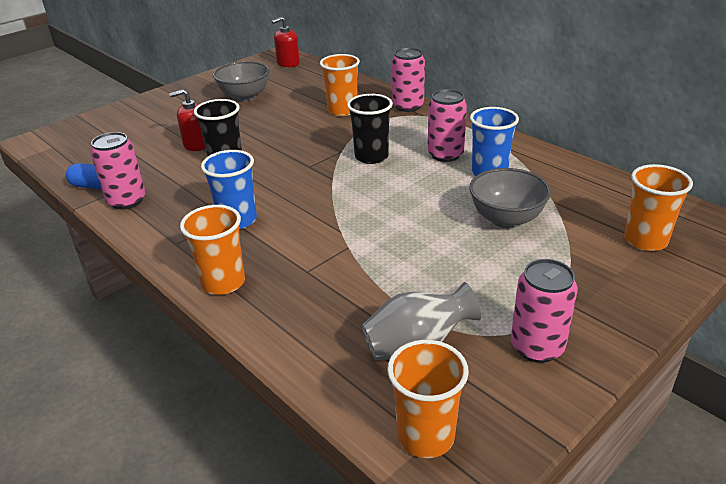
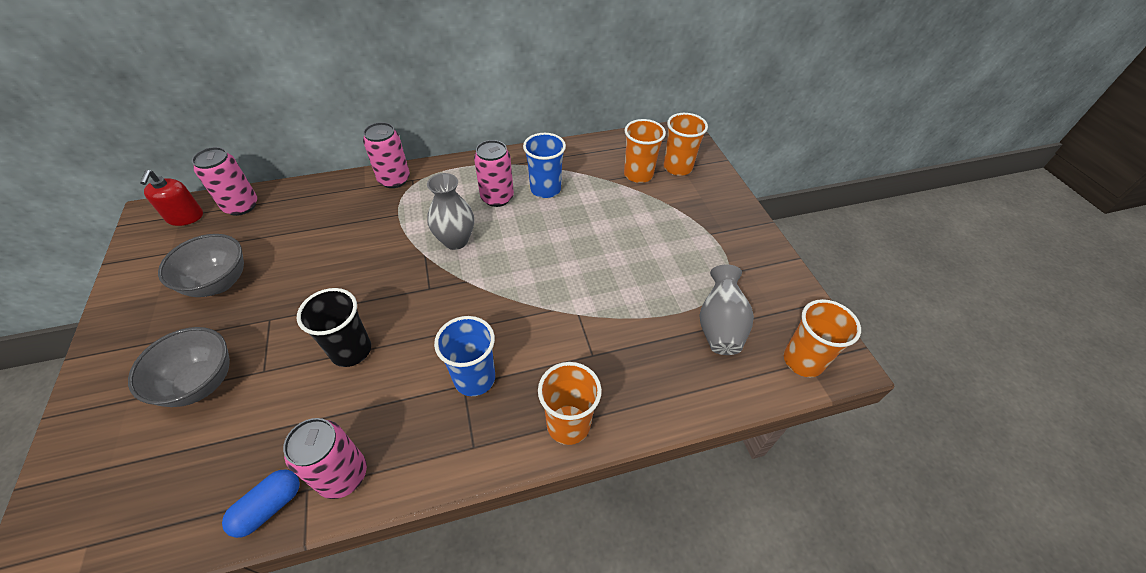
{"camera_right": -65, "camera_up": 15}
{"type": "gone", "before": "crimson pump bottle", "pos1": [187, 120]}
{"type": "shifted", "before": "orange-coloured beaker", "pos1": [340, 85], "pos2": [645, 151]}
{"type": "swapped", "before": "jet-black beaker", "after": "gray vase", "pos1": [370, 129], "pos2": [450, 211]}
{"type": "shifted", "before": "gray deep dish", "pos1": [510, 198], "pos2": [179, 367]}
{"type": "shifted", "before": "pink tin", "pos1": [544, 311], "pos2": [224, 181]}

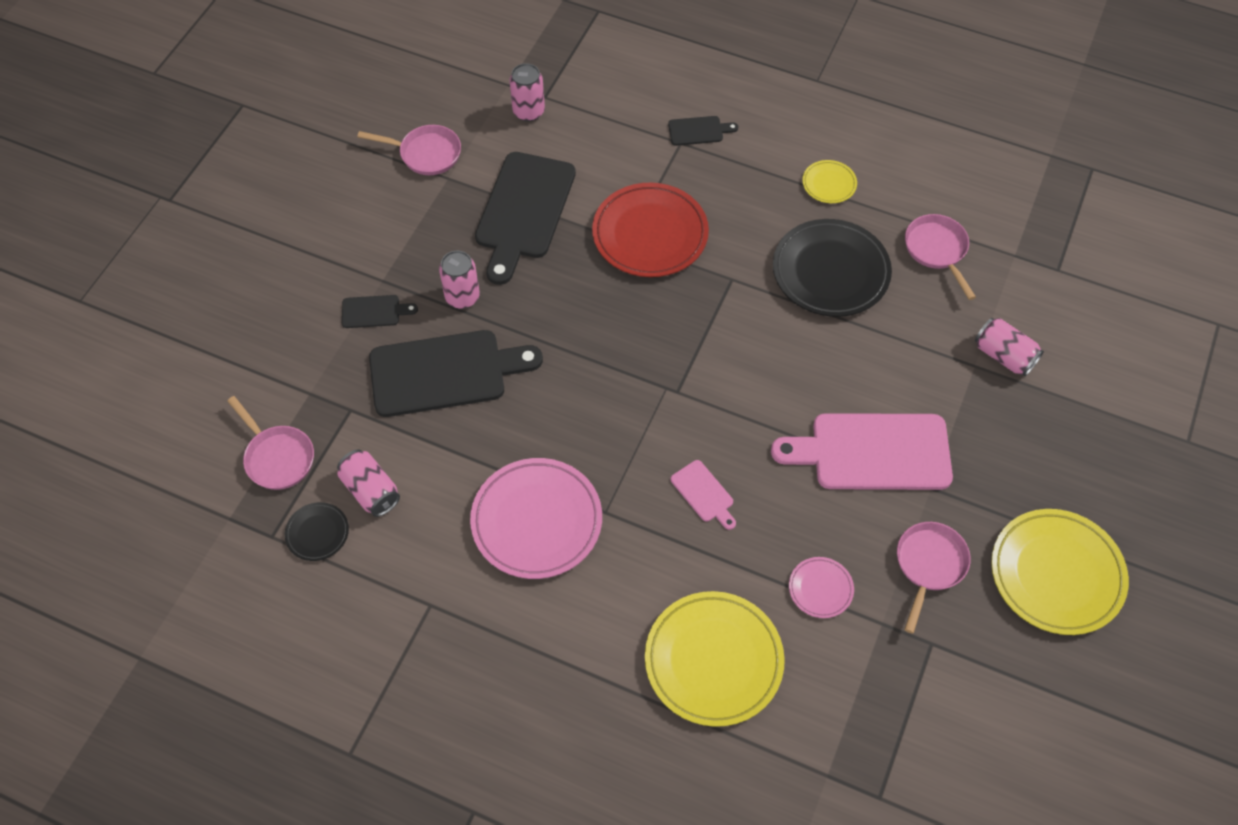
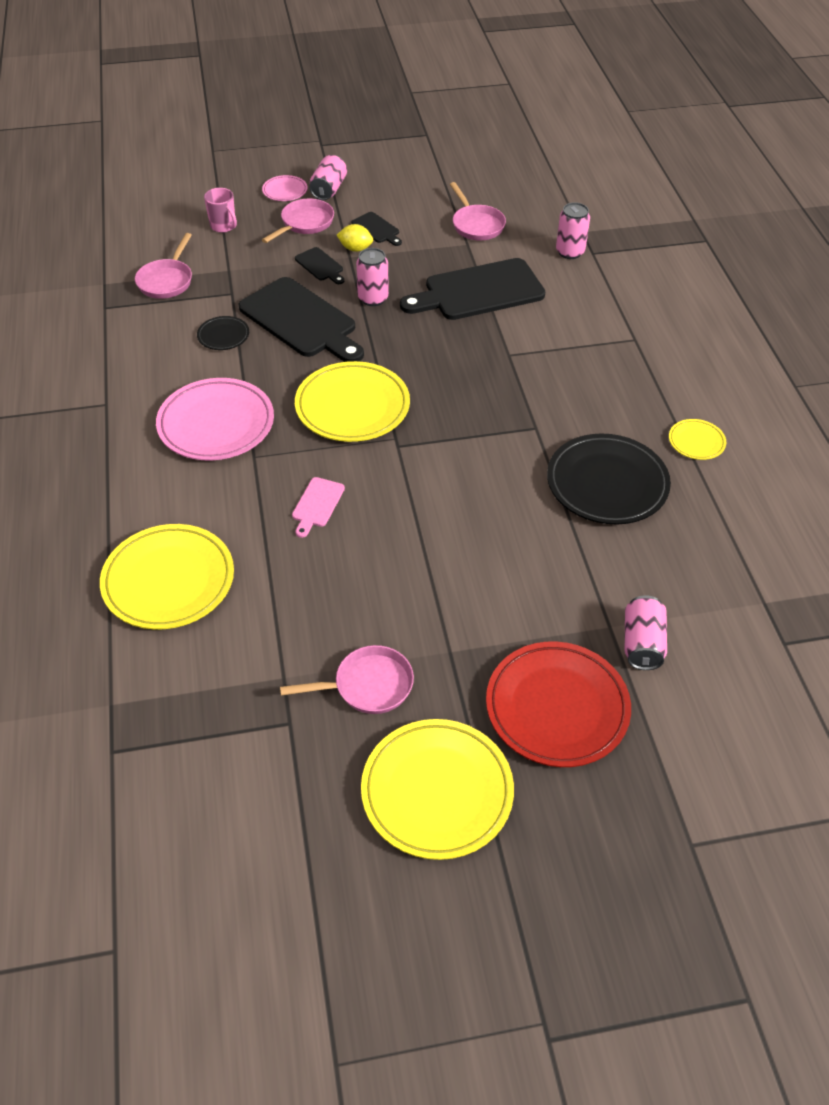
{"camera_right": 55, "camera_up": -10}
{"type": "shifted", "before": "jet-black flat dish", "pos1": [317, 531], "pos2": [223, 333]}
{"type": "shifted", "before": "pink tin", "pos1": [368, 483], "pos2": [328, 177]}
{"type": "shifted", "before": "crimson flat dish", "pos1": [650, 230], "pos2": [558, 704]}
{"type": "shifted", "before": "jet-black chopping board", "pos1": [703, 131], "pos2": [377, 229]}
{"type": "gone", "before": "pink chopping board", "pos1": [862, 451]}
{"type": "shifted", "before": "pink flat dish", "pos1": [821, 587], "pos2": [285, 188]}
{"type": "shifted", "before": "pink pan", "pos1": [940, 257], "pos2": [298, 221]}
{"type": "new", "after": "pink tea mug", "pos2": [220, 210]}
{"type": "new", "after": "yellow flat dish", "pos2": [352, 401]}
{"type": "new", "after": "yellow citrus fruit", "pos2": [355, 238]}

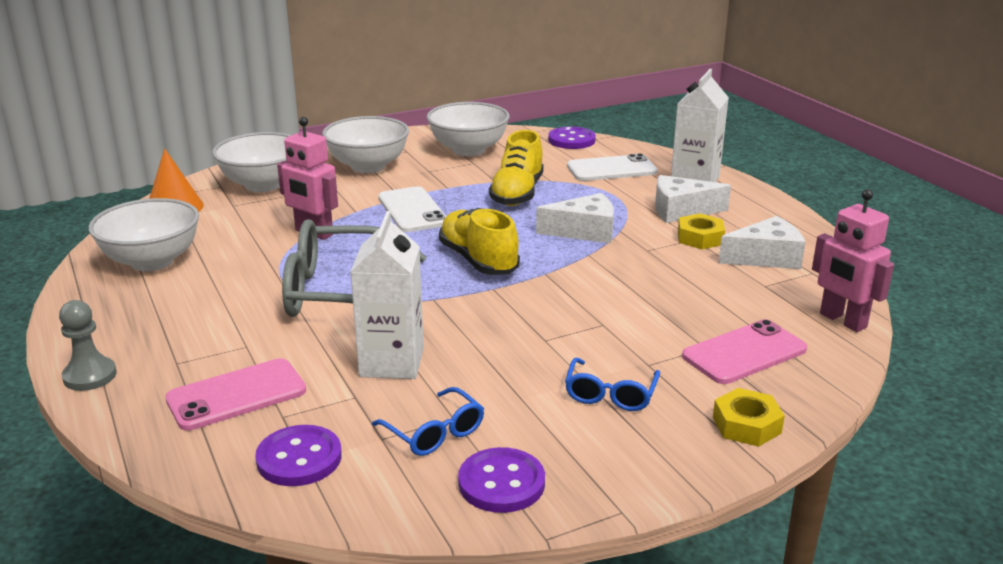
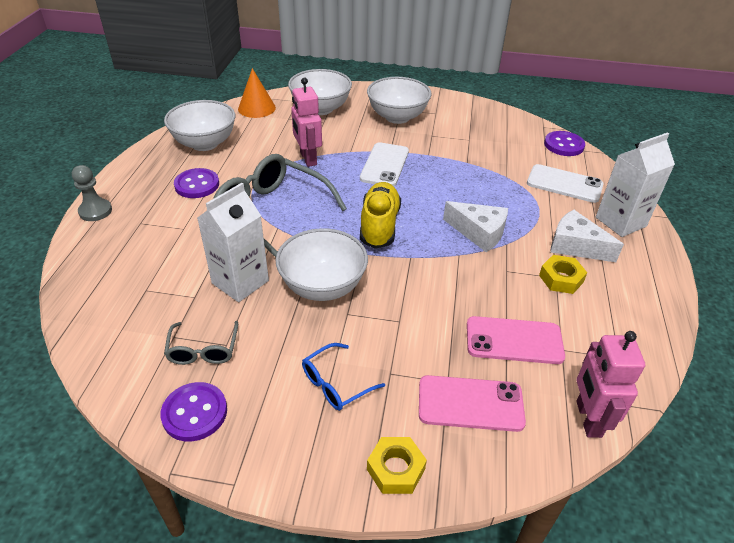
{"camera_right": 35, "camera_up": 15}
{"type": "shifted", "before": "pink mobile phone", "pos1": [235, 394], "pos2": [516, 340]}
{"type": "shifted", "before": "violet shirt button", "pos1": [298, 455], "pos2": [196, 183]}
{"type": "repainted", "before": "cobalt eyeglasses", "after": "gray eyeglasses", "pos1": [428, 421], "pos2": [201, 343]}
{"type": "shifted", "before": "pure white deep dish", "pos1": [468, 129], "pos2": [322, 264]}
{"type": "gone", "before": "yellow lace-up shoe", "pos1": [516, 168]}
{"type": "gone", "before": "pure white cheese", "pos1": [761, 242]}

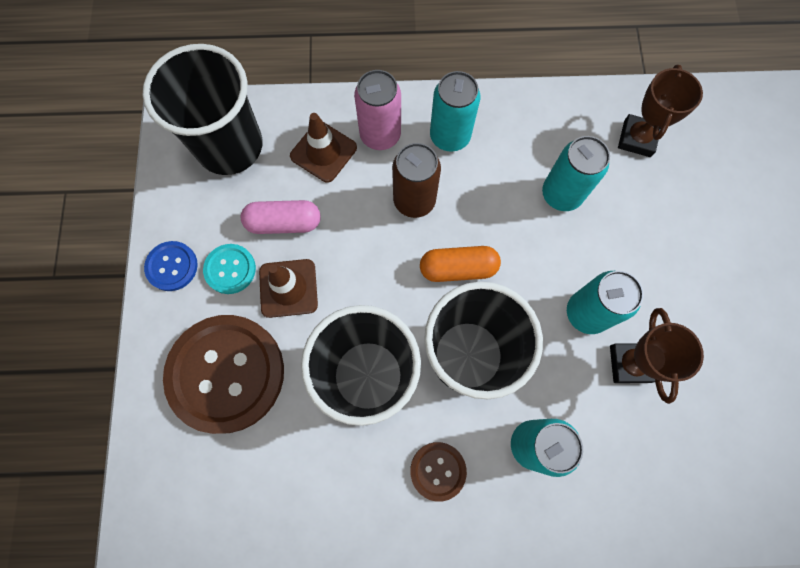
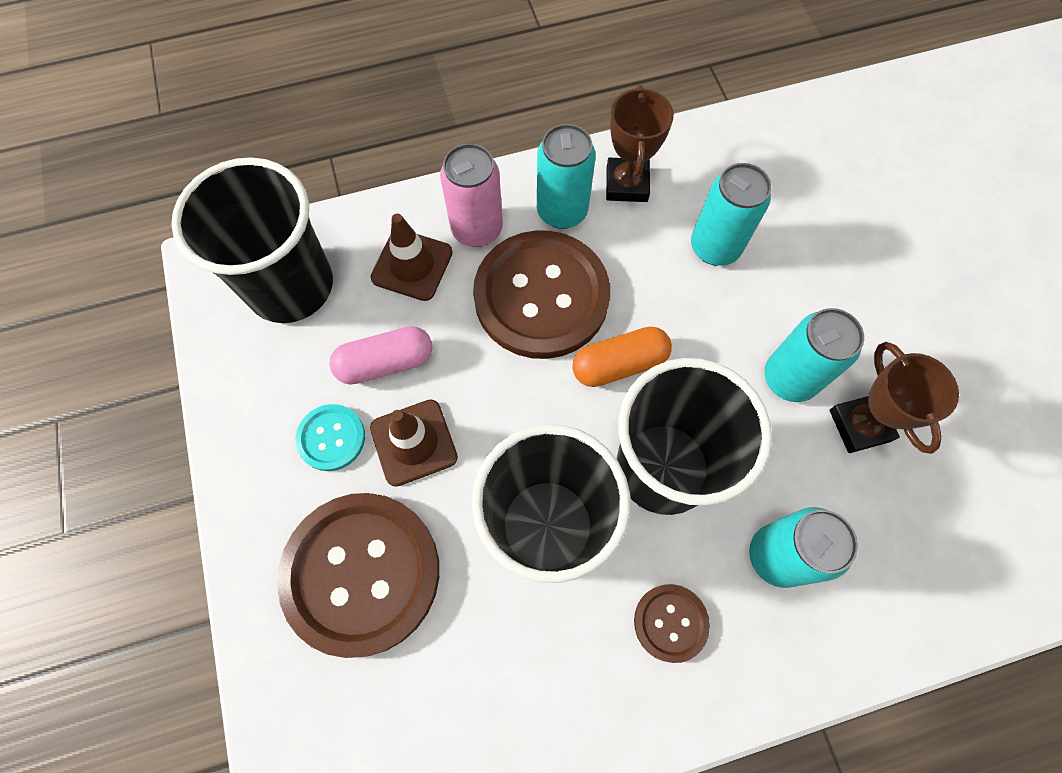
{"camera_right": -15, "camera_up": -5}
{"type": "gone", "before": "cobalt shirt button", "pos1": [171, 266]}
{"type": "swapped", "before": "dark brown tin", "after": "dark brown shirt button", "pos1": [416, 180], "pos2": [541, 294]}
{"type": "shifted", "before": "dark brown award cup", "pos1": [660, 111], "pos2": [640, 143]}

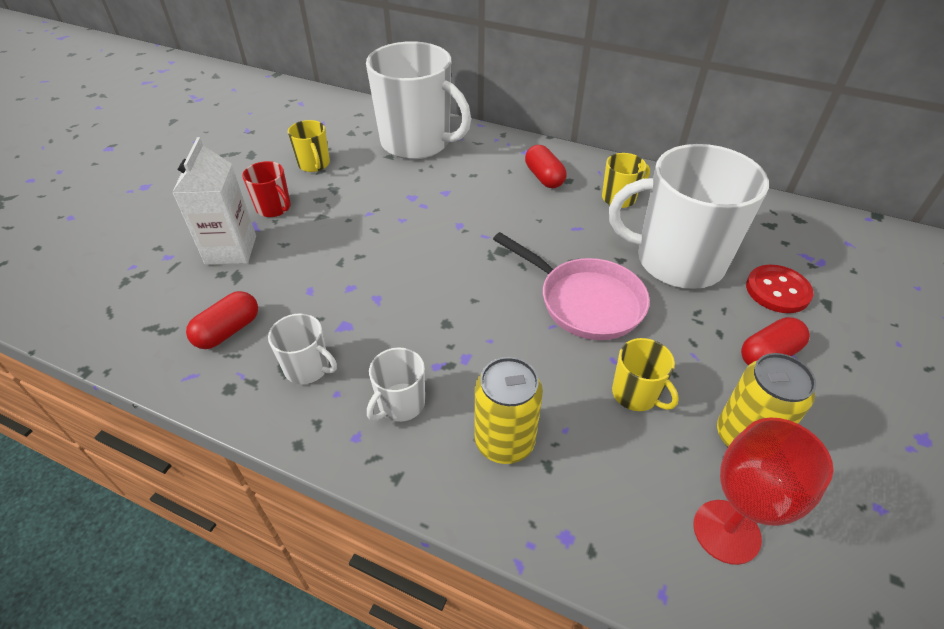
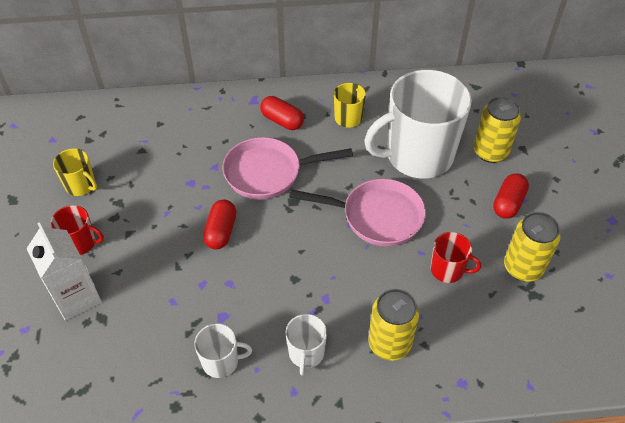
{"camera_right": -30, "camera_up": 5}
{"type": "shifted", "before": "crimson pill", "pos1": [222, 320], "pos2": [219, 224]}
{"type": "gone", "before": "pure white tea mug", "pos1": [418, 100]}
{"type": "repainted", "before": "yellow tea mug", "after": "crimson tea mug", "pos1": [645, 374], "pos2": [456, 257]}
{"type": "gone", "before": "crimson wine glass", "pos1": [763, 491]}
{"type": "swapped", "before": "crimson shirt button", "after": "yellow tin", "pos1": [779, 289], "pos2": [497, 130]}
{"type": "new", "after": "pink pan", "pos2": [288, 168]}

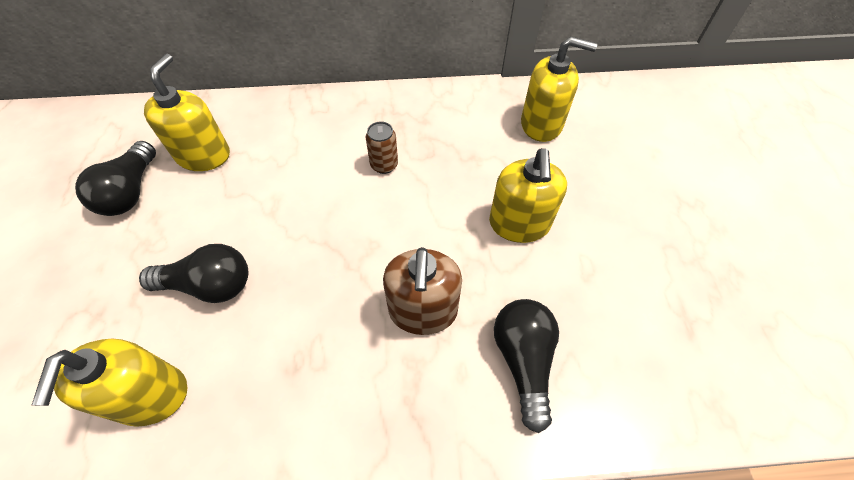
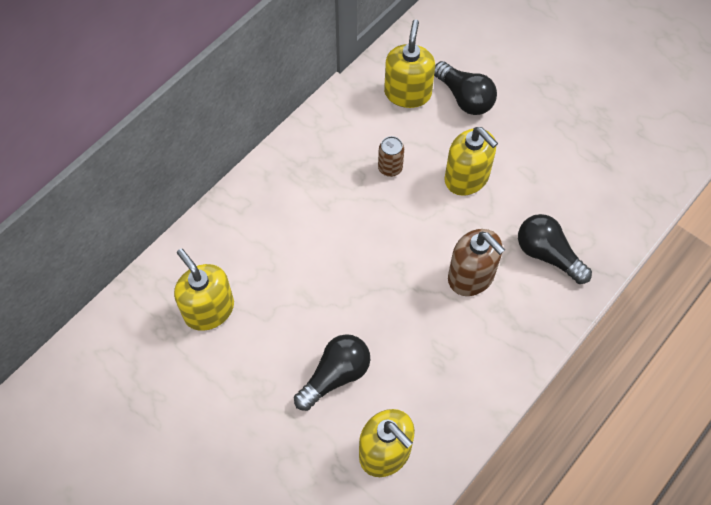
{"camera_right": -45, "camera_up": 5}
{"type": "shifted", "before": "jet-black light bulb", "pos1": [115, 178], "pos2": [465, 88]}
{"type": "shifted", "before": "dark brown tin", "pos1": [381, 147], "pos2": [391, 156]}
{"type": "rotated", "before": "yellow pump bottle", "pos1": [559, 89], "pos2": [409, 64], "turn": -45}

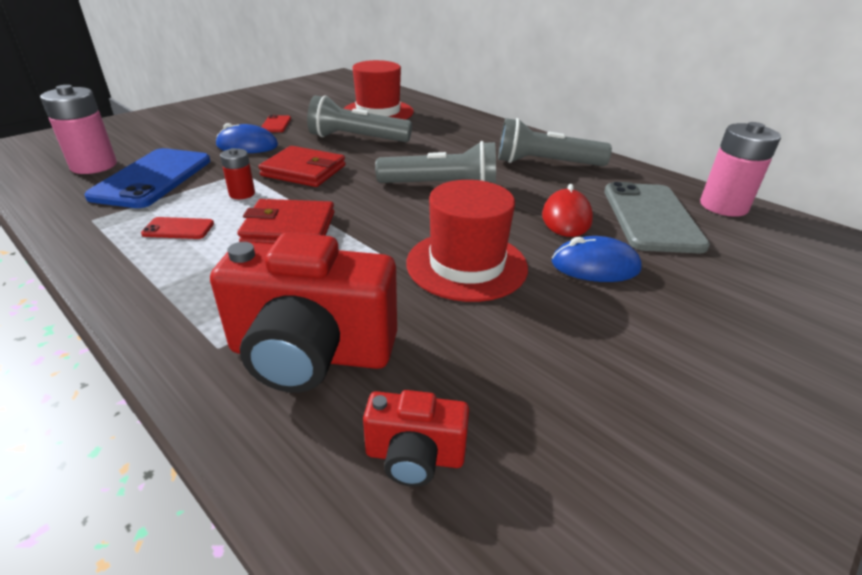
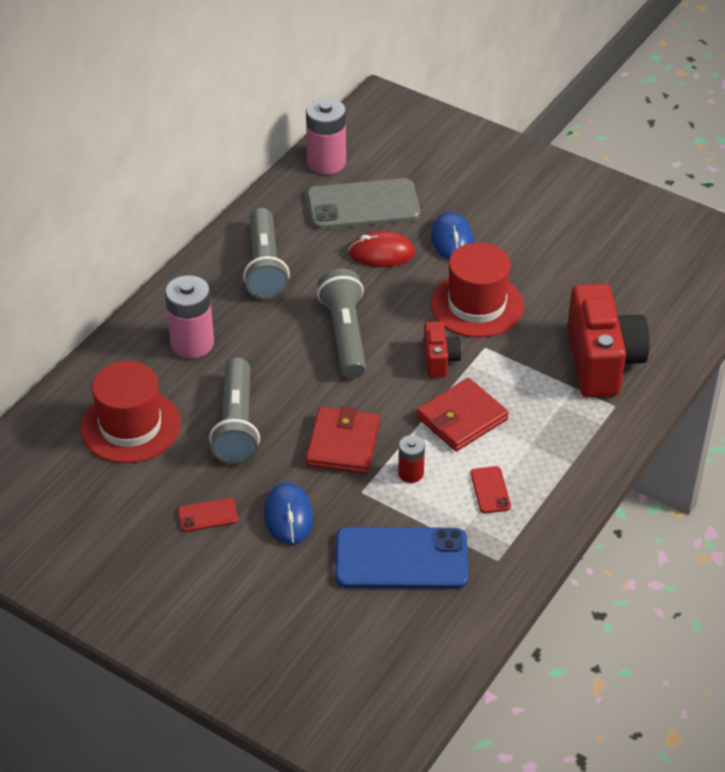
{"camera_right": -100, "camera_up": 10}
{"type": "shifted", "before": "pink AA battery", "pos1": [78, 129], "pos2": [189, 316]}
{"type": "rotated", "before": "crimson billfold", "pos1": [286, 221], "pos2": [462, 414], "turn": 60}
{"type": "shifted", "before": "crimson camera", "pos1": [416, 438], "pos2": [442, 349]}

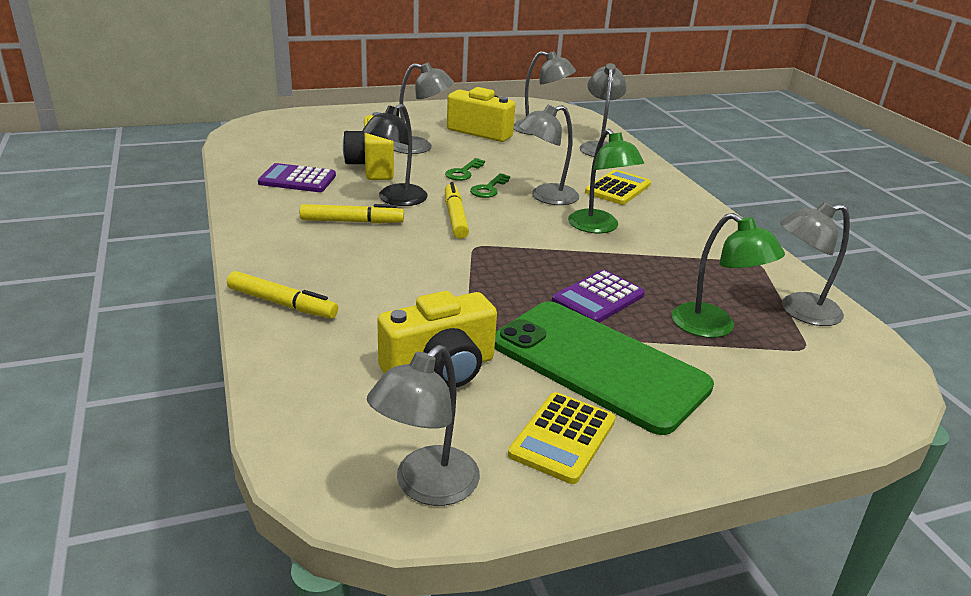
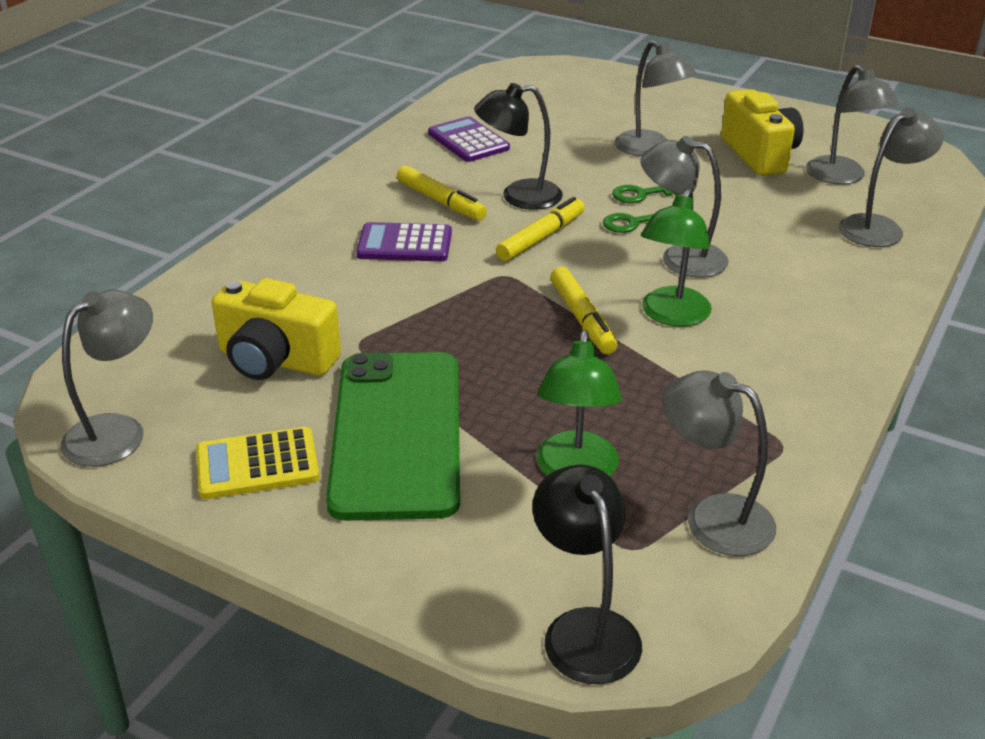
{"camera_right": 50, "camera_up": 5}
{"type": "shifted", "before": "yellow marker pen", "pos1": [282, 295], "pos2": [584, 310]}
{"type": "gone", "before": "yellow camera", "pos1": [368, 146]}
{"type": "rotated", "before": "gray reading lamp", "pos1": [423, 425], "pos2": [107, 378], "turn": 135}
{"type": "shifted", "before": "violet calculator", "pos1": [598, 296], "pos2": [404, 241]}
{"type": "gone", "before": "yellow calculator", "pos1": [618, 187]}
{"type": "new", "after": "jet-black reading lamp", "pos2": [587, 574]}

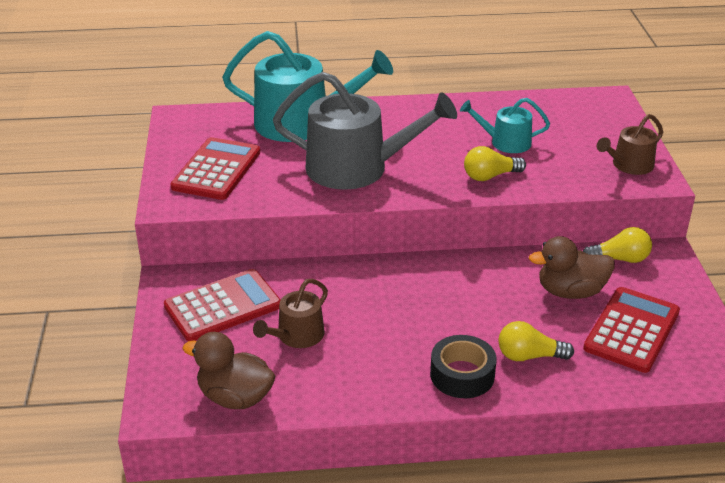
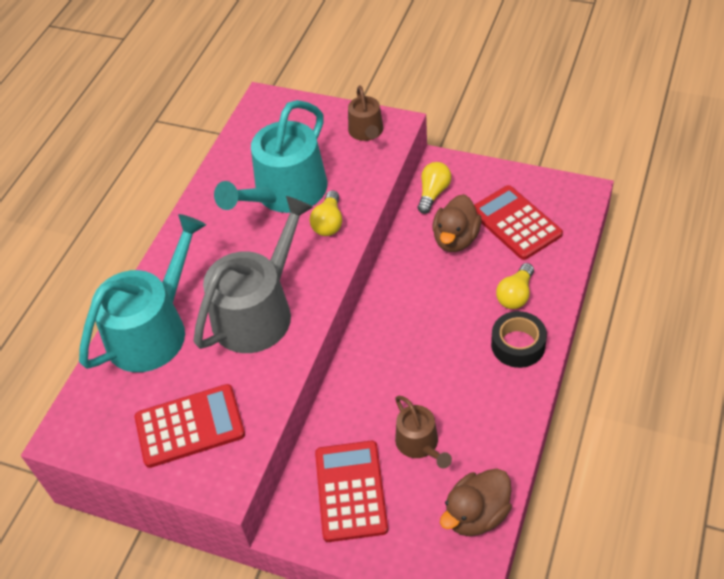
{"camera_right": -60, "camera_up": 15}
{"type": "rotated", "before": "crimson calculator", "pos1": [215, 168], "pos2": [189, 426], "turn": 120}
{"type": "scaled", "before": "turquoise watering pot", "pos1": [505, 125], "pos2": [270, 156], "scale": 1.95}

